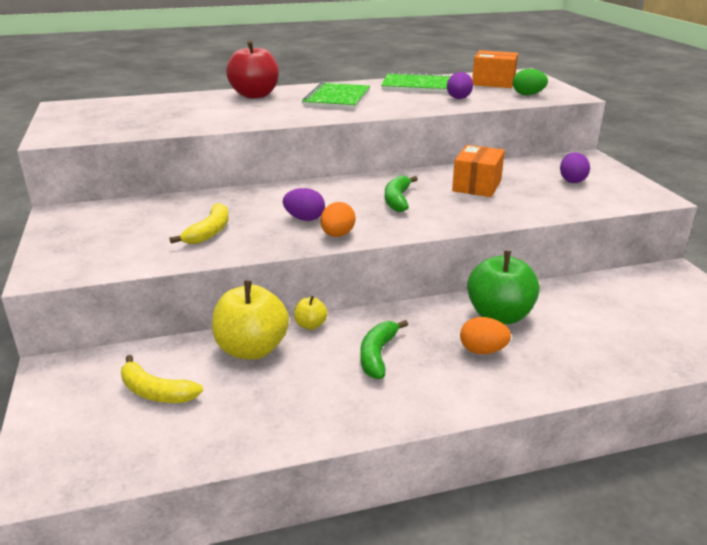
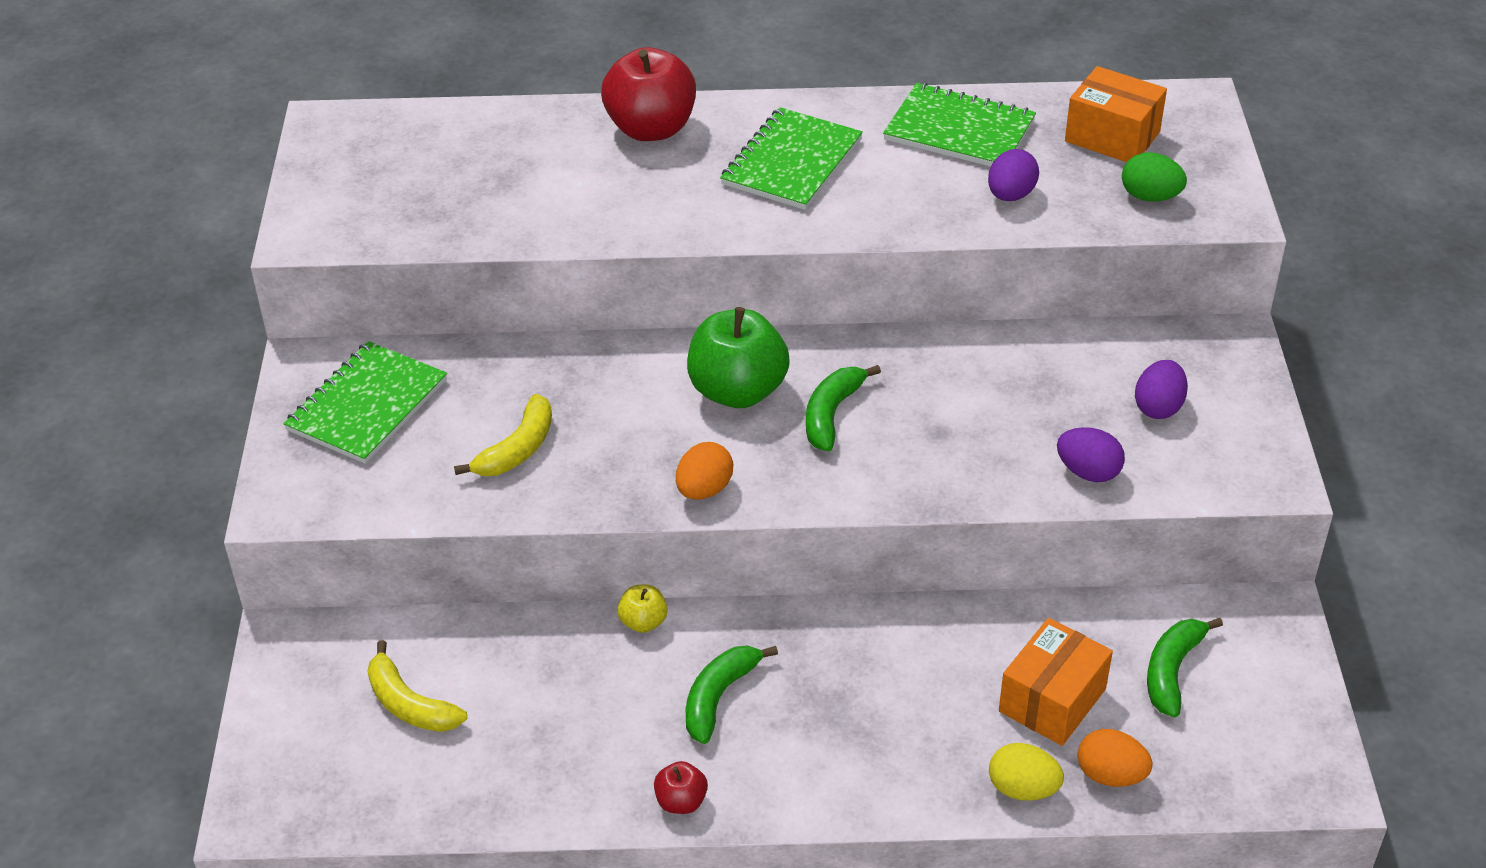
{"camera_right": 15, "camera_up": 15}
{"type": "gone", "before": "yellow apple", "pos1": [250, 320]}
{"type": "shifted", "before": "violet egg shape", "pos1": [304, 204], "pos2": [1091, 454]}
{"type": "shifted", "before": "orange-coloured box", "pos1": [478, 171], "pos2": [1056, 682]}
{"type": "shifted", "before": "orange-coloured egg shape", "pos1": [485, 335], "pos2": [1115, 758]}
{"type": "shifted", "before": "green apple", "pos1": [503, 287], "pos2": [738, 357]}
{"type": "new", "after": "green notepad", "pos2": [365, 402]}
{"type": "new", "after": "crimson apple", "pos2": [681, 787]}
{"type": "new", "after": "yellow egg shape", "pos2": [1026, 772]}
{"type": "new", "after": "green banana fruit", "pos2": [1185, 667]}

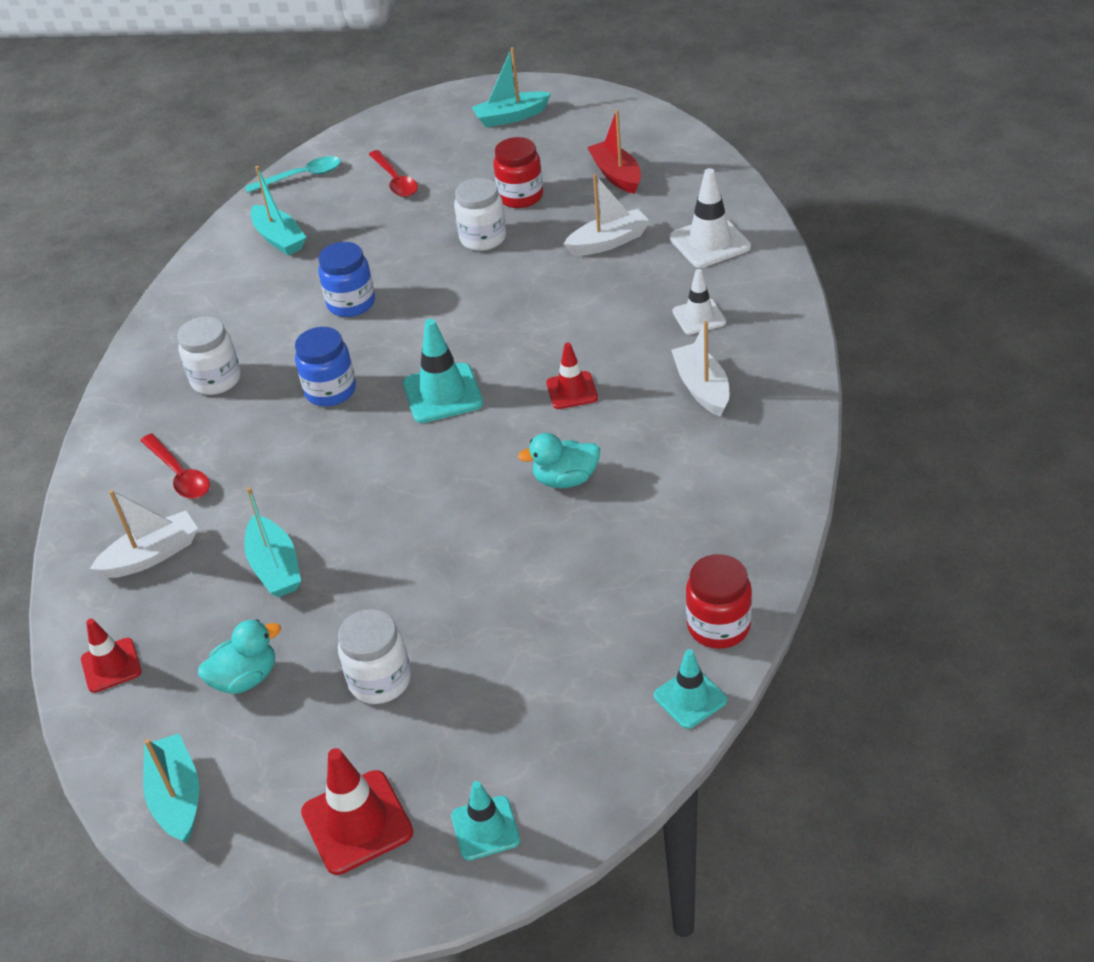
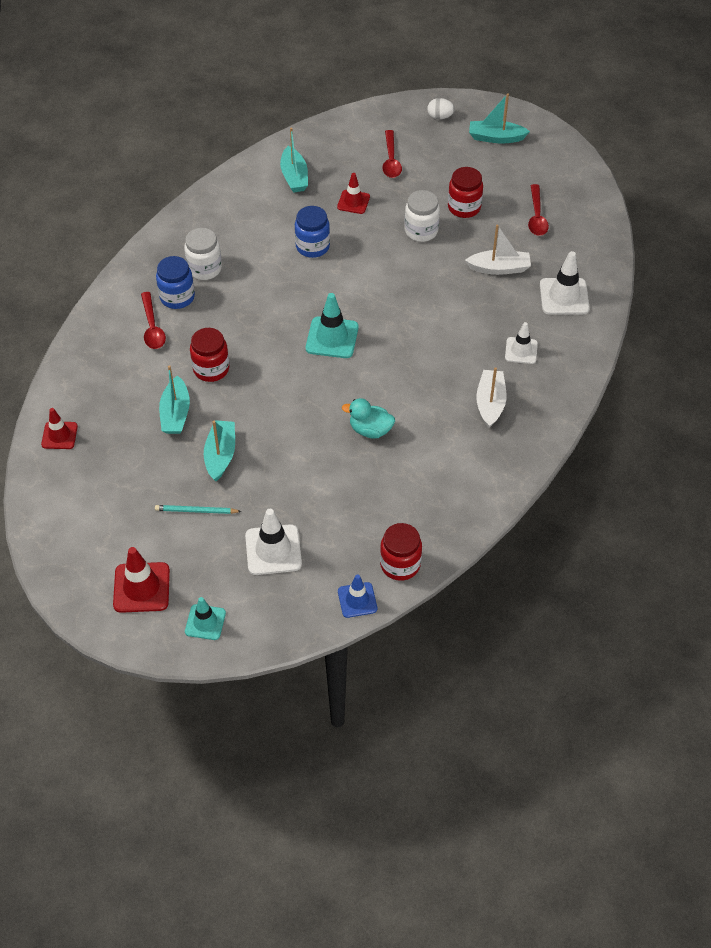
{"camera_right": 20, "camera_up": 10}
{"type": "gone", "before": "pure white toy boat", "pos1": [144, 534]}
{"type": "shifted", "before": "turquoise toy boat", "pos1": [171, 788], "pos2": [219, 450]}
{"type": "gone", "before": "turquoise toy duck", "pos1": [239, 656]}
{"type": "gone", "before": "turquoise teaspoon", "pos1": [293, 174]}
{"type": "shifted", "before": "cobalt jar", "pos1": [325, 366], "pos2": [175, 282]}
{"type": "swapped", "before": "pure white jar", "after": "turquoise wooden pencil", "pos1": [374, 656], "pos2": [198, 509]}
{"type": "shifted", "before": "crimson safety cone", "pos1": [572, 376], "pos2": [353, 193]}
{"type": "swapped", "before": "crimson toy boat", "after": "crimson teaspoon", "pos1": [614, 152], "pos2": [538, 210]}
{"type": "repainted", "before": "turquoise safety cone", "after": "cobalt safety cone", "pos1": [690, 689], "pos2": [357, 596]}
{"type": "new", "after": "crimson jar", "pos2": [209, 355]}
{"type": "new", "after": "pure white safety cone", "pos2": [273, 542]}
{"type": "new", "after": "pure white egg shape", "pos2": [441, 108]}

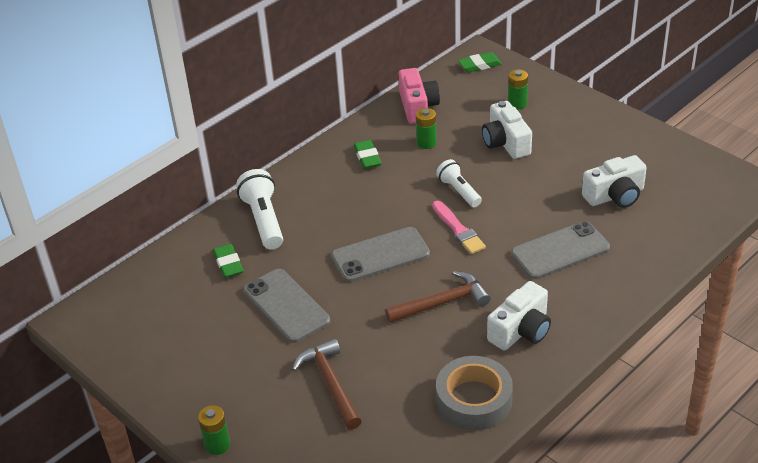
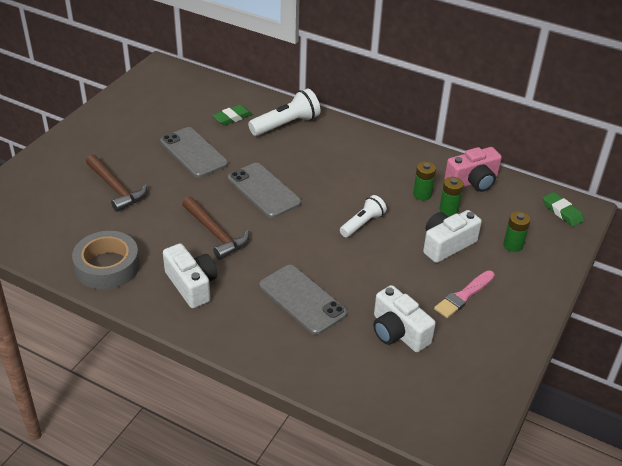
{"camera_right": 70, "camera_up": 0}
{"type": "shifted", "before": "green AA battery", "pos1": [214, 430], "pos2": [452, 196]}
{"type": "rotated", "before": "gray mobile phone", "pos1": [286, 306], "pos2": [194, 152], "turn": -75}
{"type": "rotated", "before": "dark brown hammer", "pos1": [327, 384], "pos2": [116, 183], "turn": 90}
{"type": "gone", "before": "green eraser", "pos1": [368, 154]}
{"type": "shifted", "before": "pink brush", "pos1": [459, 227], "pos2": [464, 294]}
{"type": "rotated", "before": "pure white camera", "pos1": [519, 315], "pos2": [190, 275], "turn": -150}

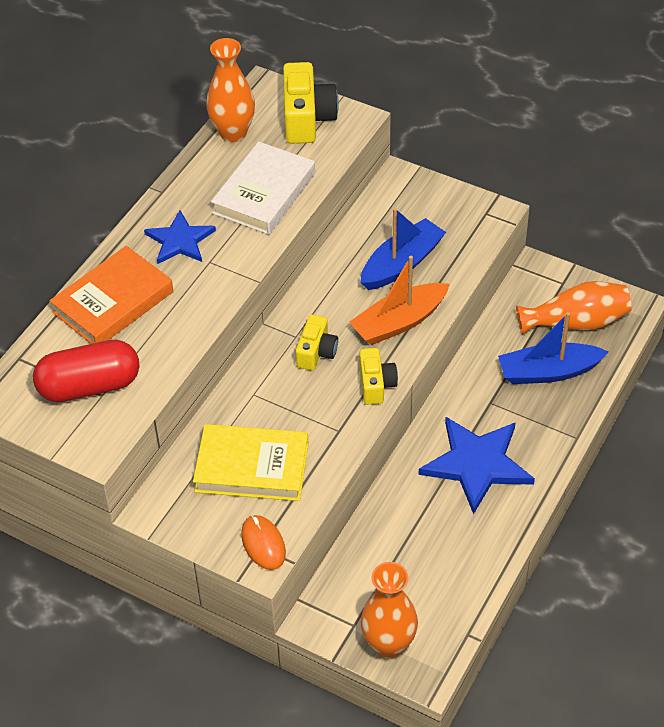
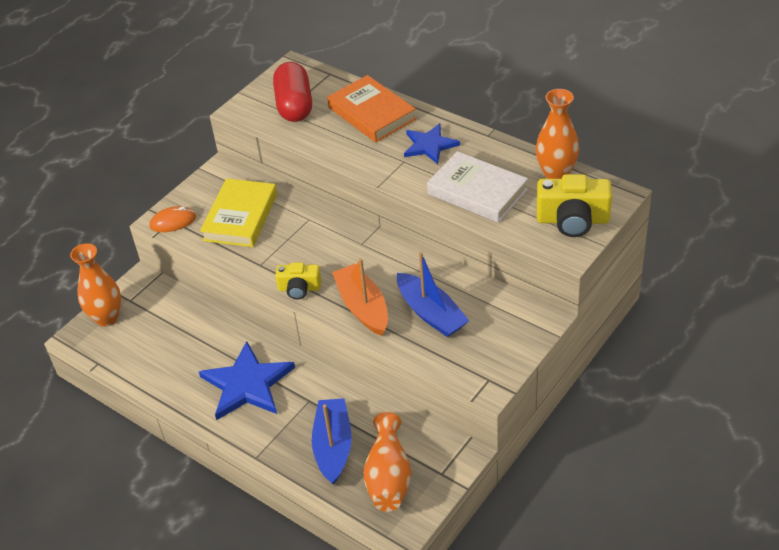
{"camera_right": 100, "camera_up": -5}
{"type": "gone", "before": "yellow camera", "pos1": [317, 342]}

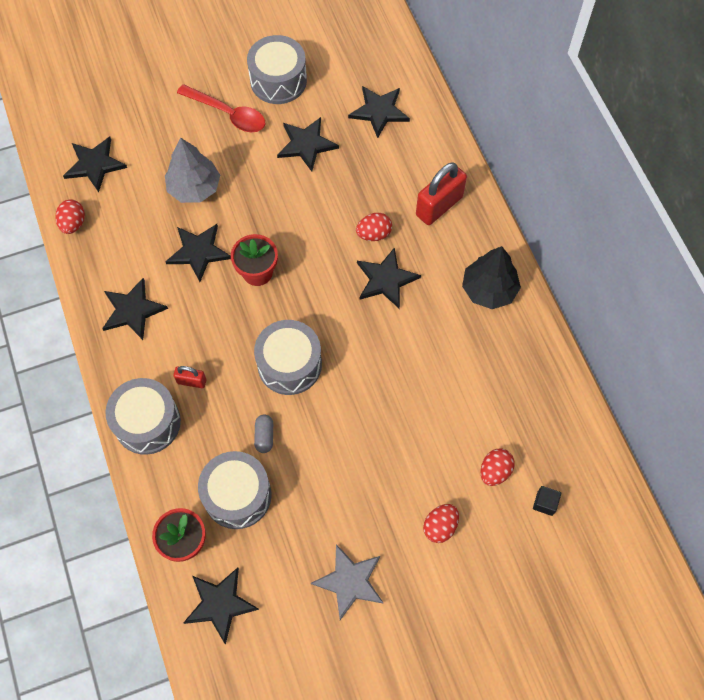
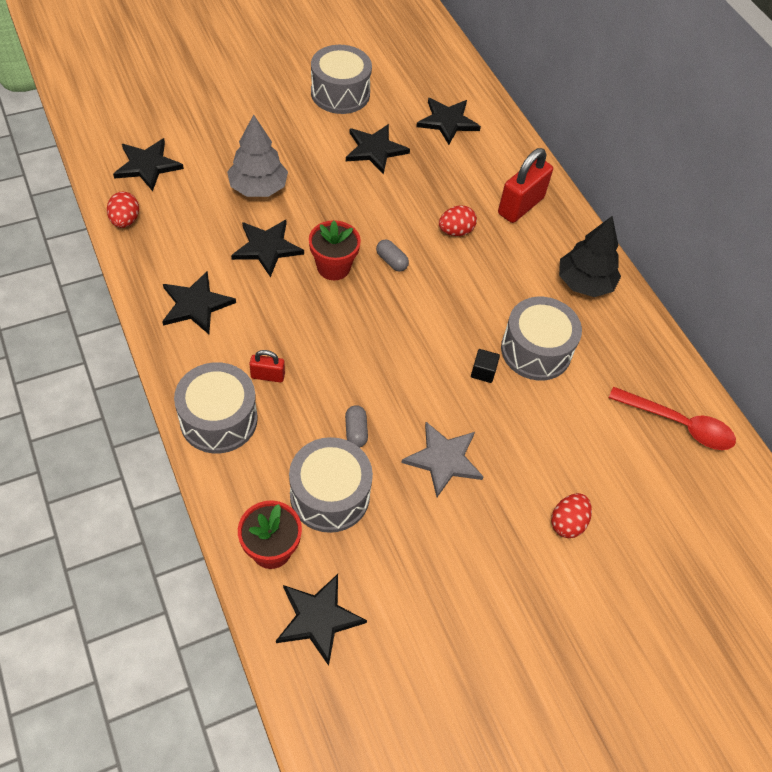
{"camera_right": -10, "camera_up": -10}
{"type": "shifted", "before": "crimson teaspoon", "pos1": [221, 108], "pos2": [672, 418]}
{"type": "shifted", "before": "gray drum", "pos1": [288, 357], "pos2": [541, 339]}
{"type": "shifted", "before": "gray star", "pos1": [347, 582], "pos2": [442, 459]}
{"type": "gone", "before": "jet-black star", "pos1": [389, 277]}
{"type": "gone", "before": "crimson egg shape", "pos1": [498, 467]}
{"type": "shifted", "before": "jet-black solid cube", "pos1": [547, 501], "pos2": [485, 366]}
{"type": "new", "after": "gray pill", "pos2": [392, 255]}

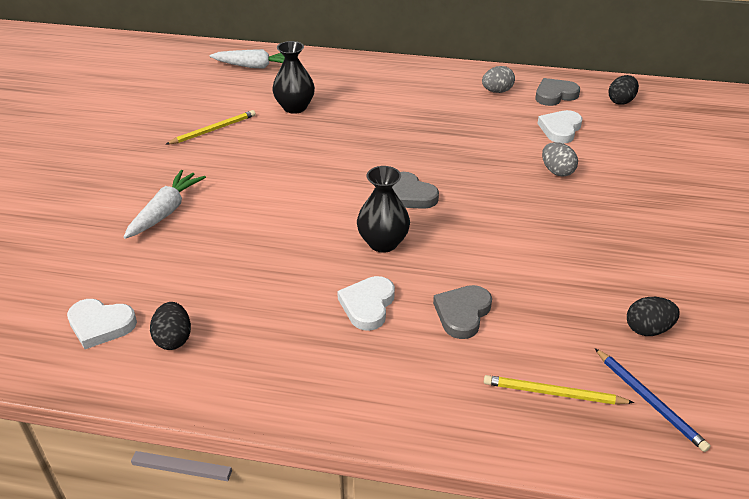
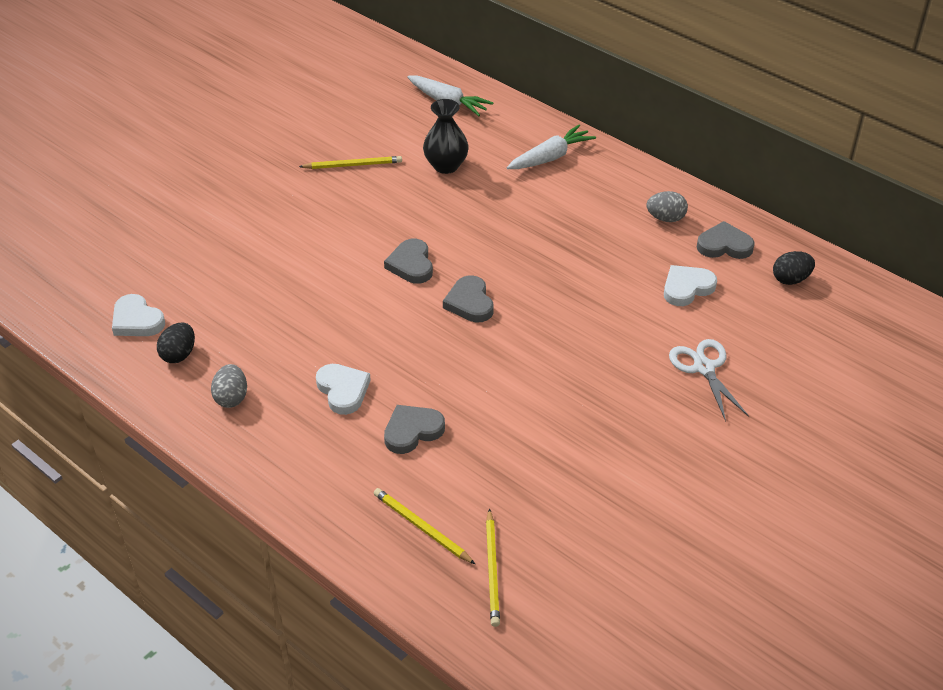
{"camera_right": 30, "camera_up": 5}
{"type": "shifted", "before": "pure white toy carrot", "pos1": [165, 204], "pos2": [551, 147]}
{"type": "rotated", "before": "pure white heart shape", "pos1": [366, 303], "pos2": [343, 389], "turn": 105}
{"type": "gone", "before": "jet-black vase", "pos1": [383, 209]}
{"type": "shifted", "before": "gray egg shape", "pos1": [560, 159], "pos2": [229, 386]}
{"type": "repainted", "before": "cobalt wooden pencil", "after": "yellow wooden pencil", "pos1": [653, 400], "pos2": [493, 567]}
{"type": "gone", "before": "jet-black egg shape", "pos1": [653, 316]}
{"type": "new", "after": "gray heart shape", "pos2": [408, 261]}
{"type": "new", "after": "pure white scissors", "pos2": [709, 380]}

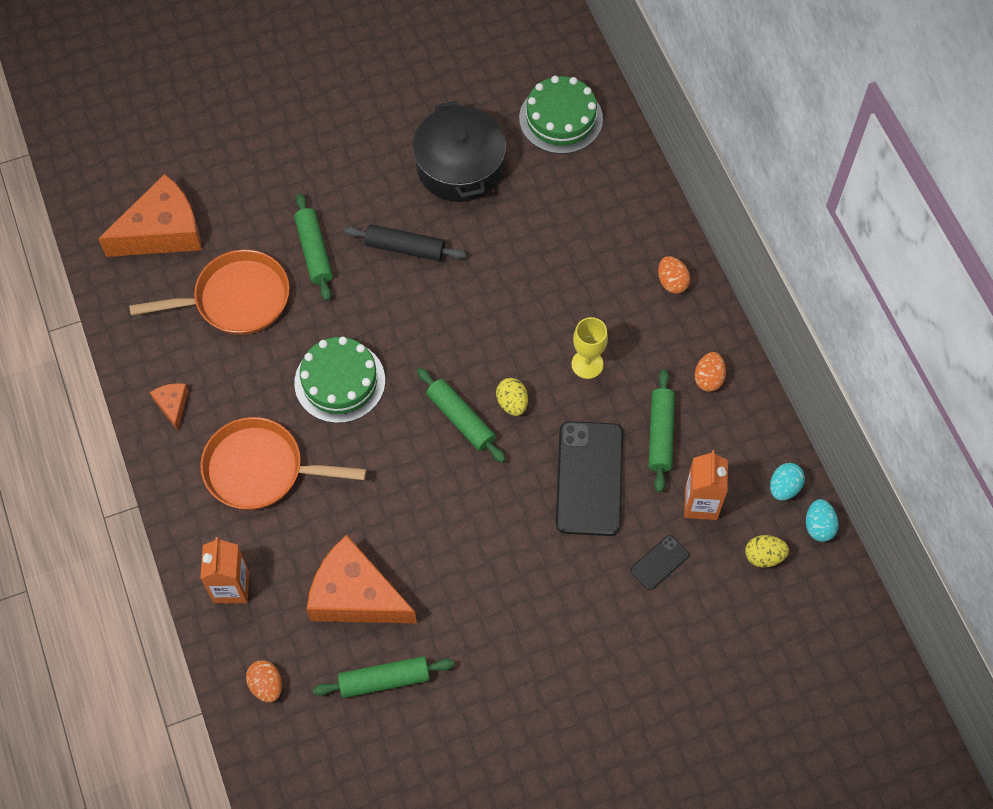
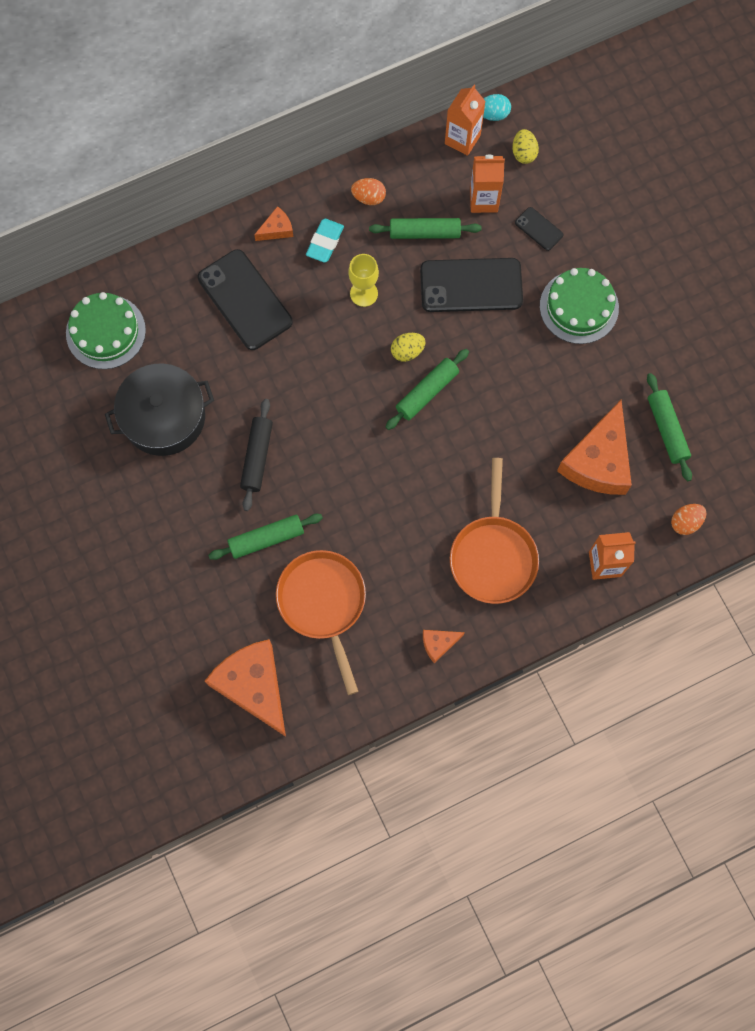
{"camera_right": -95, "camera_up": 10}
{"type": "shifted", "before": "green gateau", "pos1": [339, 380], "pos2": [579, 306]}
{"type": "swapped", "before": "orange-coloured egg shape", "after": "orange-coloured cheese", "pos1": [674, 275], "pos2": [273, 223]}
{"type": "swapped", "before": "turquoise egg shape", "after": "orange-coloured milk carton", "pos1": [787, 482], "pos2": [465, 120]}
{"type": "new", "after": "jet-black mobile phone", "pos2": [245, 299]}
{"type": "new", "after": "turquoise eraser", "pos2": [325, 241]}

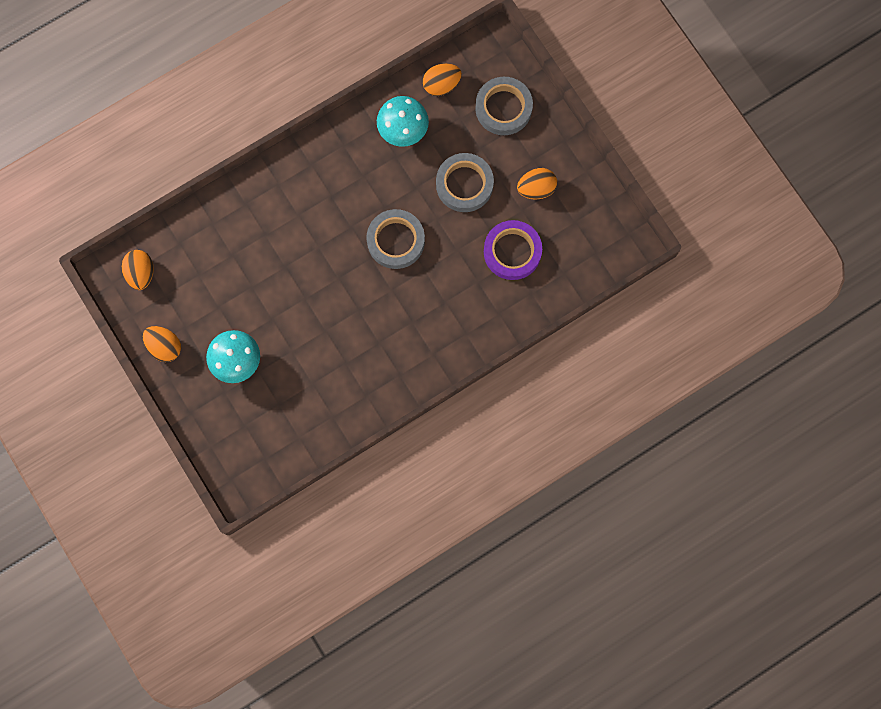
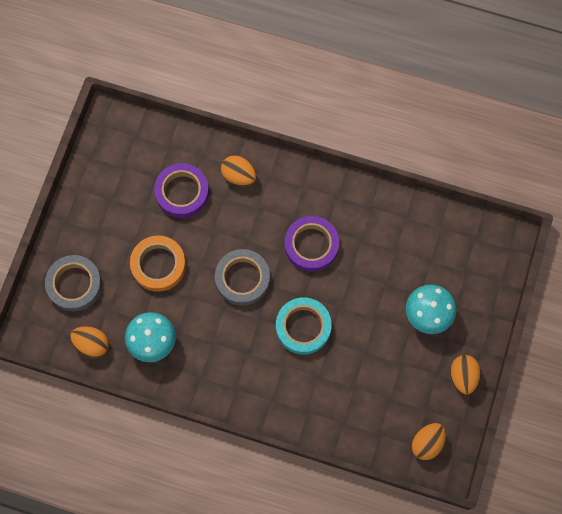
{"camera_right": -130, "camera_up": -5}
{"type": "repainted", "before": "gray tape", "after": "orange-coloured tape", "pos1": [465, 182], "pos2": [158, 263]}
{"type": "shifted", "before": "orange-coloured egg shape", "pos1": [537, 184], "pos2": [238, 170]}
{"type": "new", "after": "turquoise tape", "pos2": [304, 326]}
{"type": "new", "after": "violet tape", "pos2": [312, 244]}

